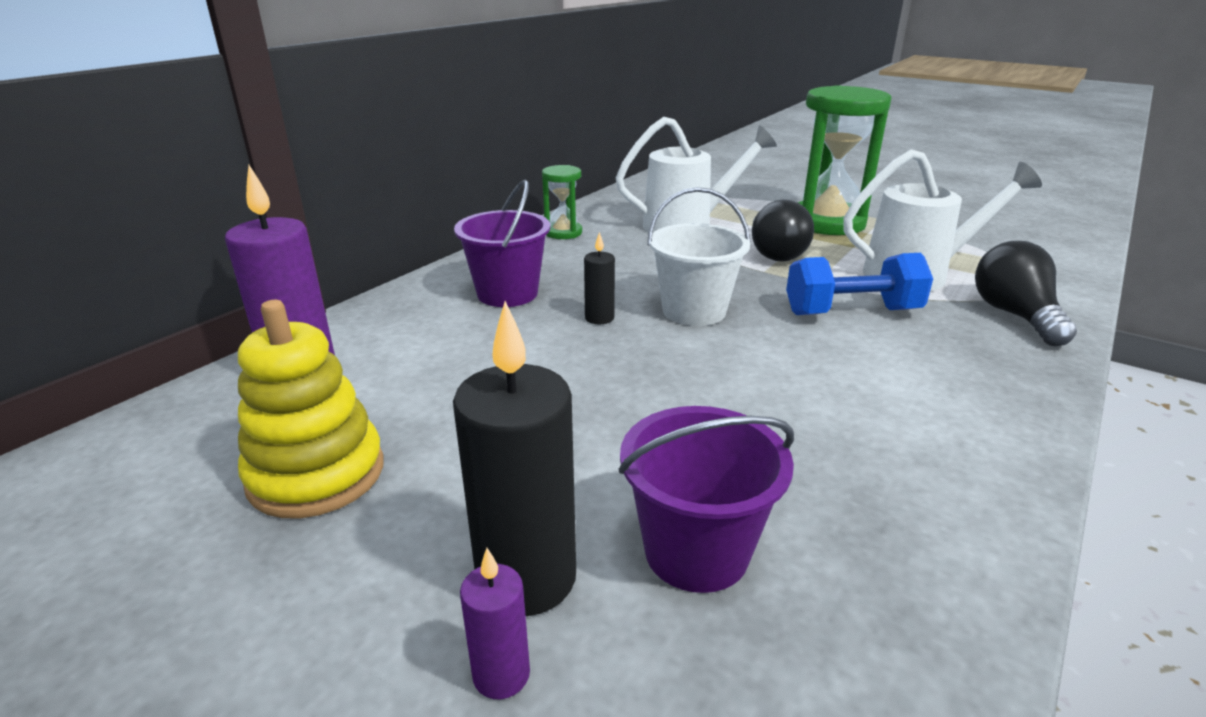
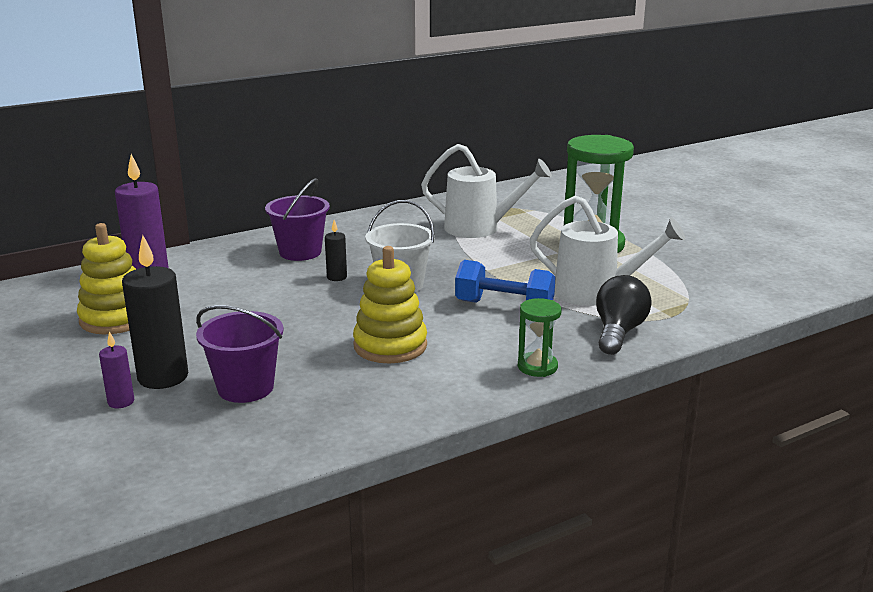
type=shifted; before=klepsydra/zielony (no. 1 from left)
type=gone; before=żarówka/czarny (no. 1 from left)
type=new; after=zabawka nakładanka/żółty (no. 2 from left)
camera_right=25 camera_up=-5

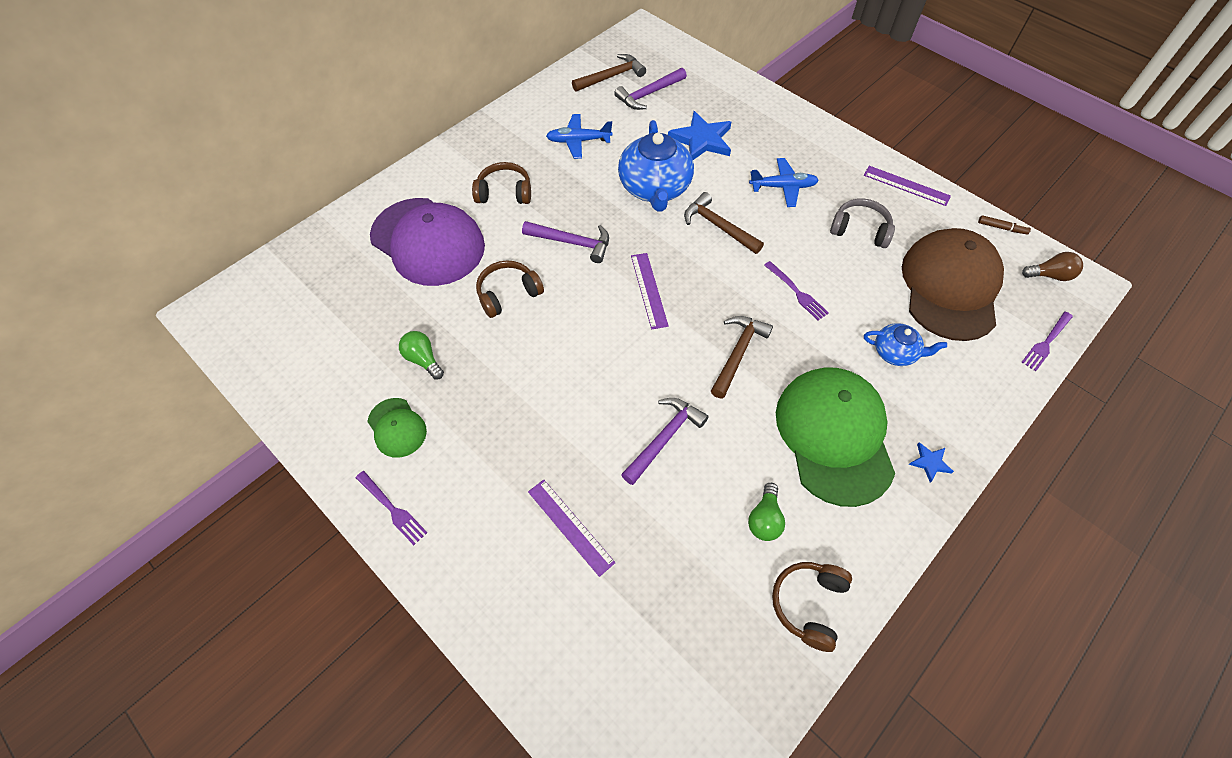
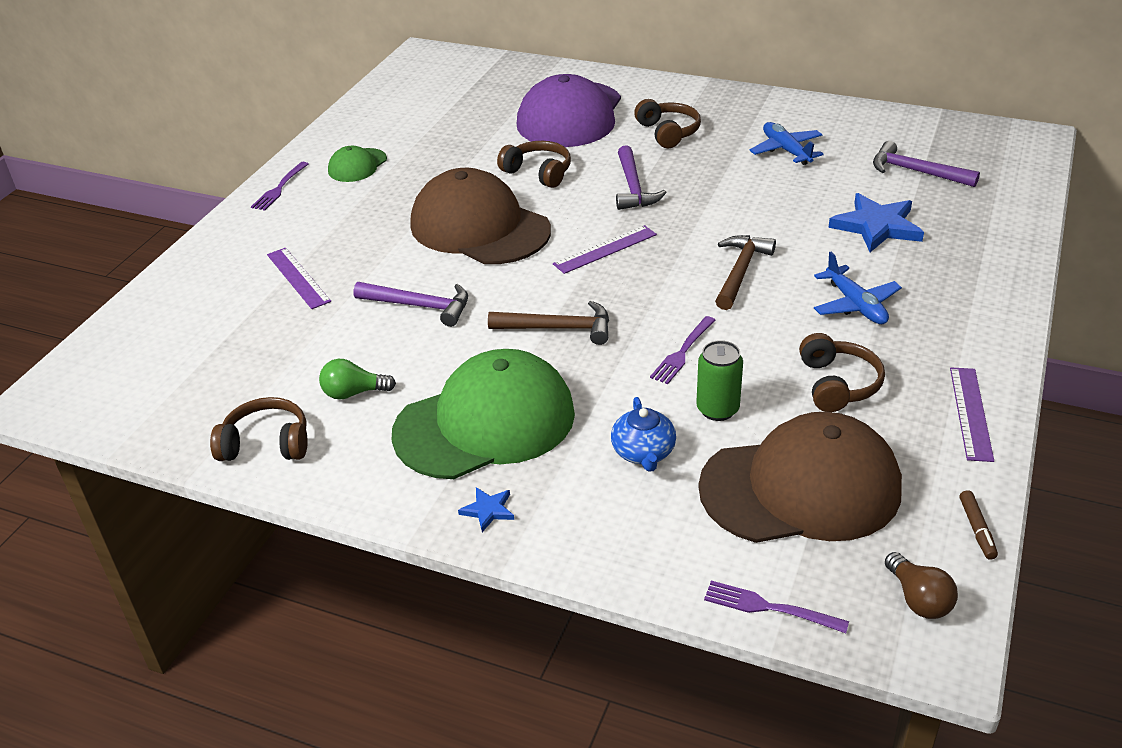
type=gone; before=młotek/brązowy (no. 1 from left)
type=gone; before=imbryk/niebieski (no. 1 from left)
type=repainted; before=słuchawki/szary; after=słuchawki/brązowy (no. 4 from left)
type=gone; before=żarówka/zielony (no. 1 from left)
type=rotated; before=linijka/fioletowy (no. 1 from left); turn=-60
type=new; after=czapka/brązowy (no. 1 from left)
type=new; after=puszka/zielony
camera_right=70 camera_up=-20

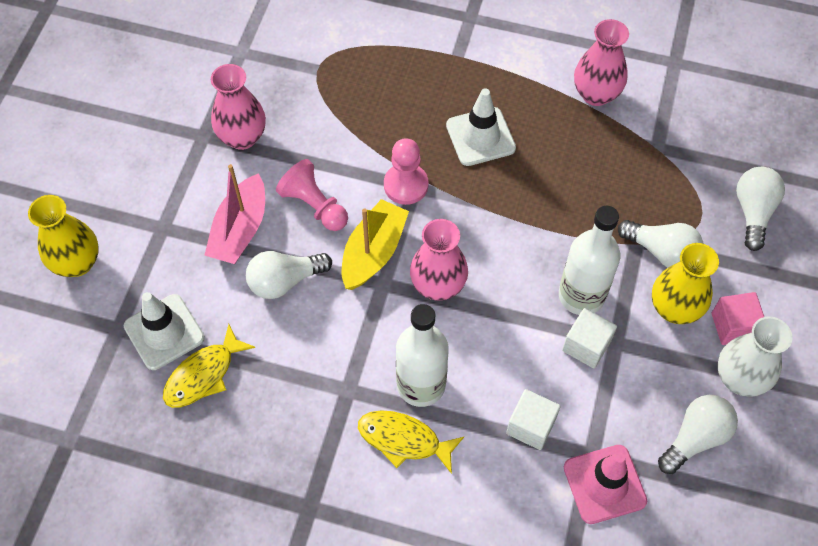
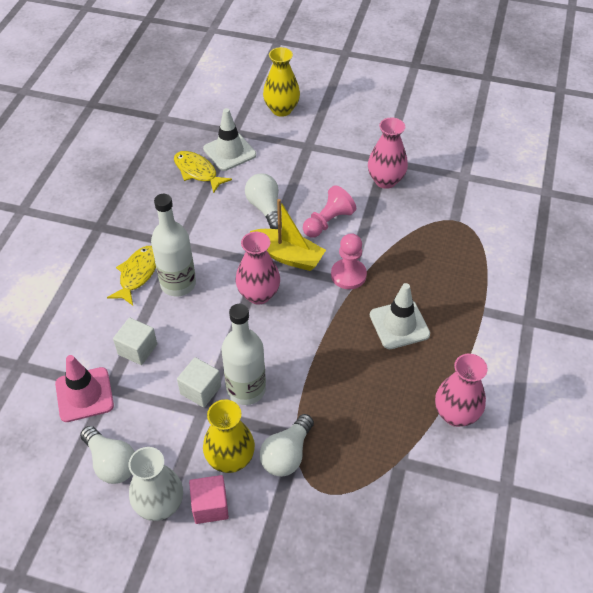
type=gone; before=łódka/różowy
type=gone; before=żarówka/biały (no. 4 from left)
camera_right=90 camera_up=-10

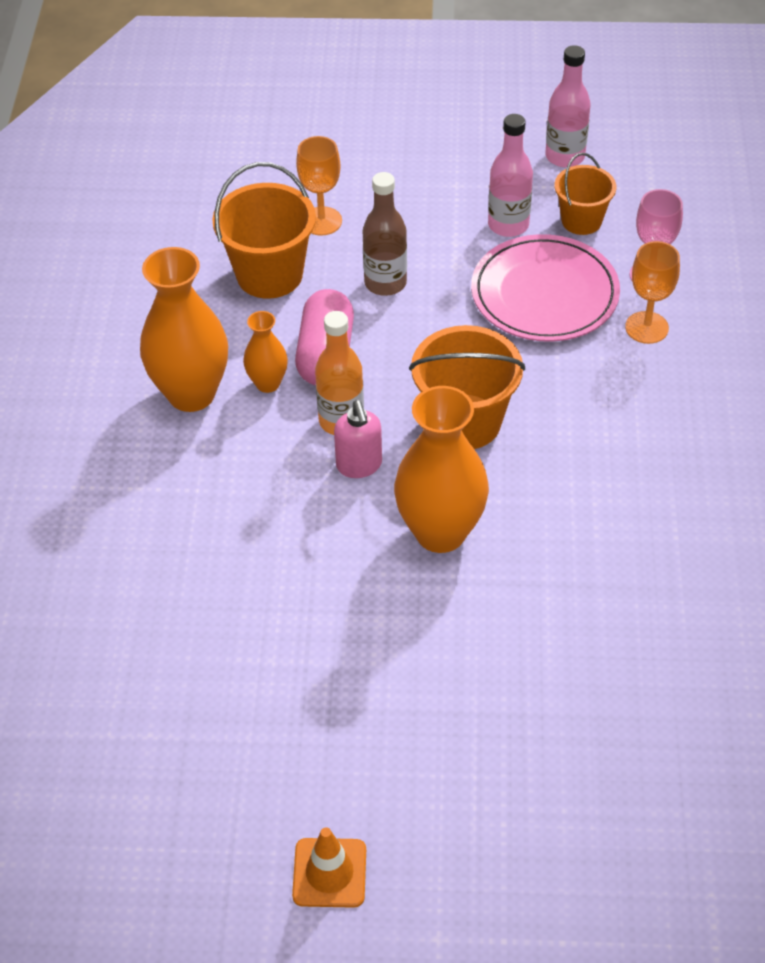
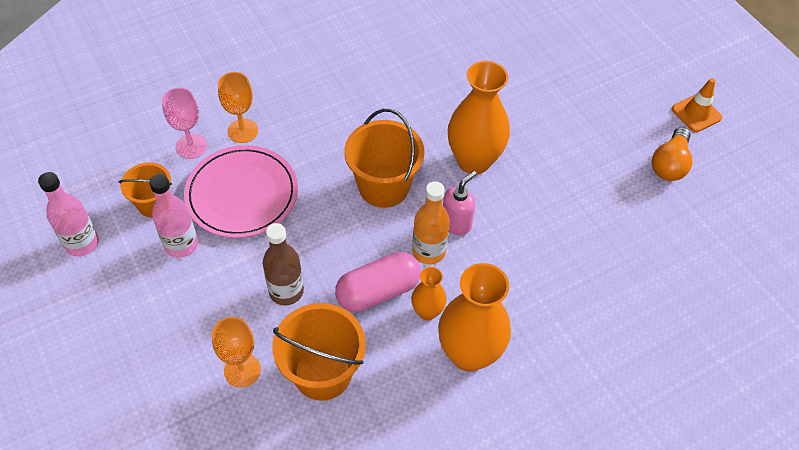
type=new; after=żarówka/pomarańczowy
camera_right=-125 camera_up=5

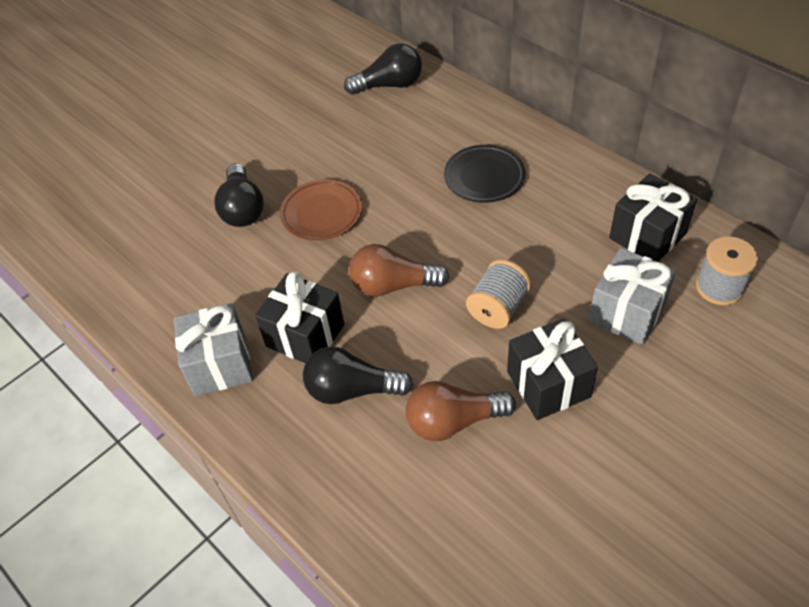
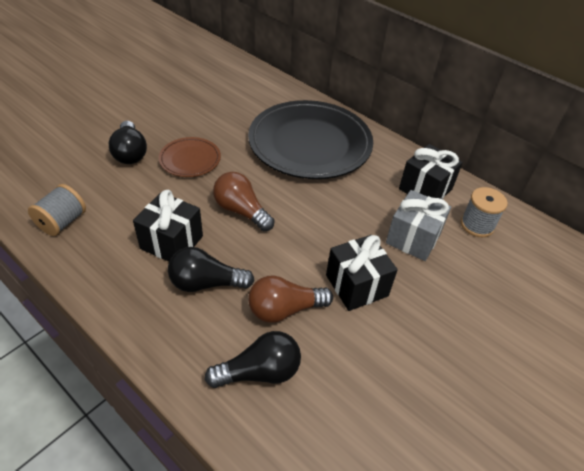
type=shifted; before=żarówka/czarny (no. 3 from left)
type=scaled; before=talerz/czarny; scale=2.13
type=rotated; before=żarówka/brązowy (no. 1 from left); turn=45
type=shifted; before=szpulka/szary (no. 1 from left)
type=gone; before=prezent/szary (no. 1 from left)
camera_right=-10 camera_up=-5

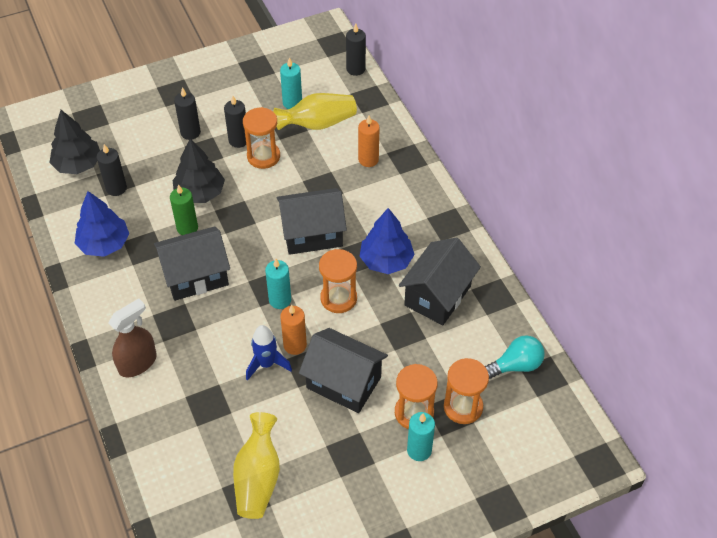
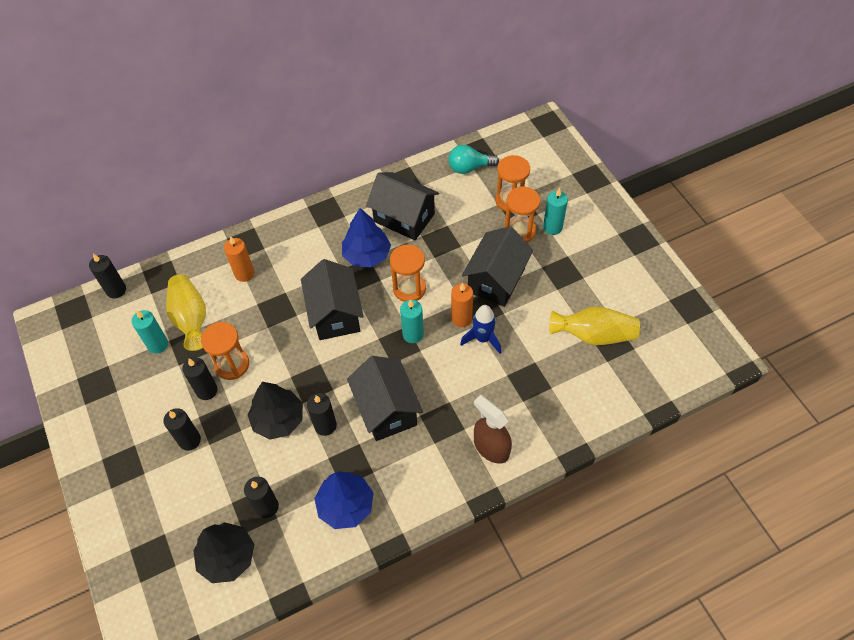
type=repainted; before=świeca/zielony; after=świeca/czarny (no. 5 from left)
type=rotated; before=żarówka/turkusowy; turn=-75
camera_right=-90 camera_up=5

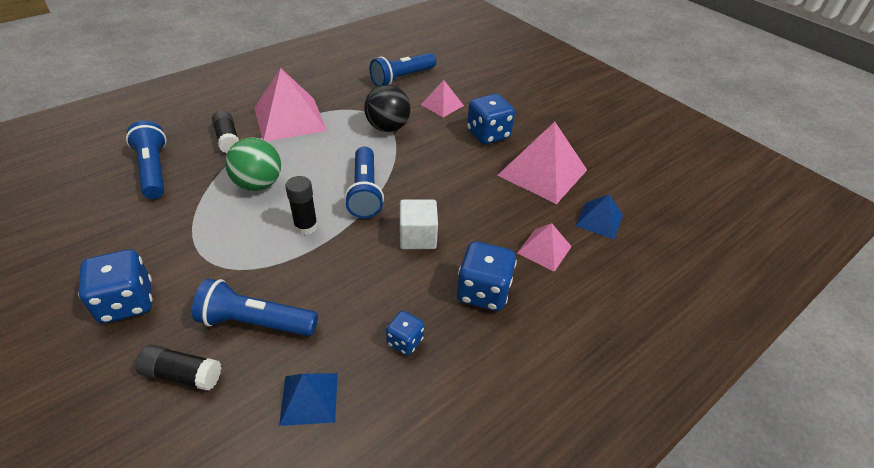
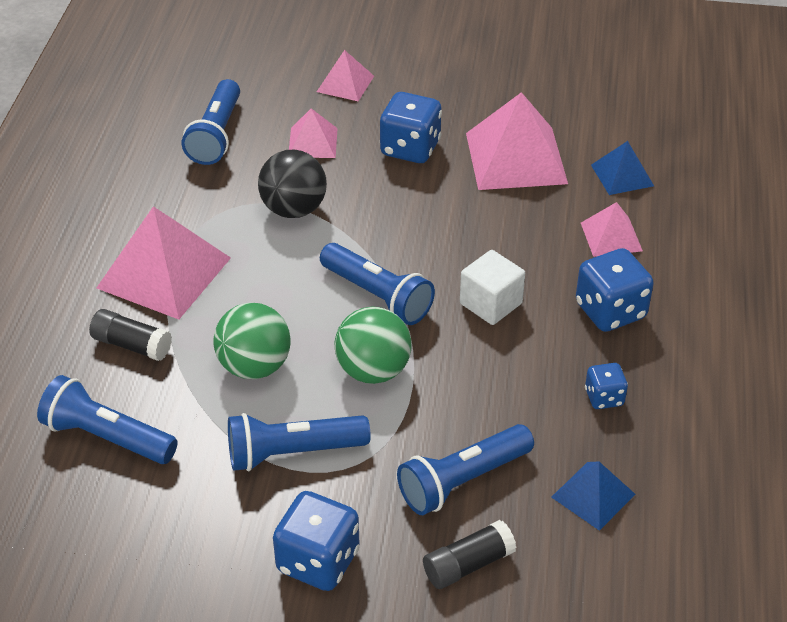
type=swapped; before=klej w sztyfcie/czarny (no. 3 from left); after=piłka/zielony (no. 2 from left)
type=new; after=piramida/różowy (no. 3 from left)
type=new; after=latarka/niebieski (no. 3 from left)
camera_right=-40 camera_up=0

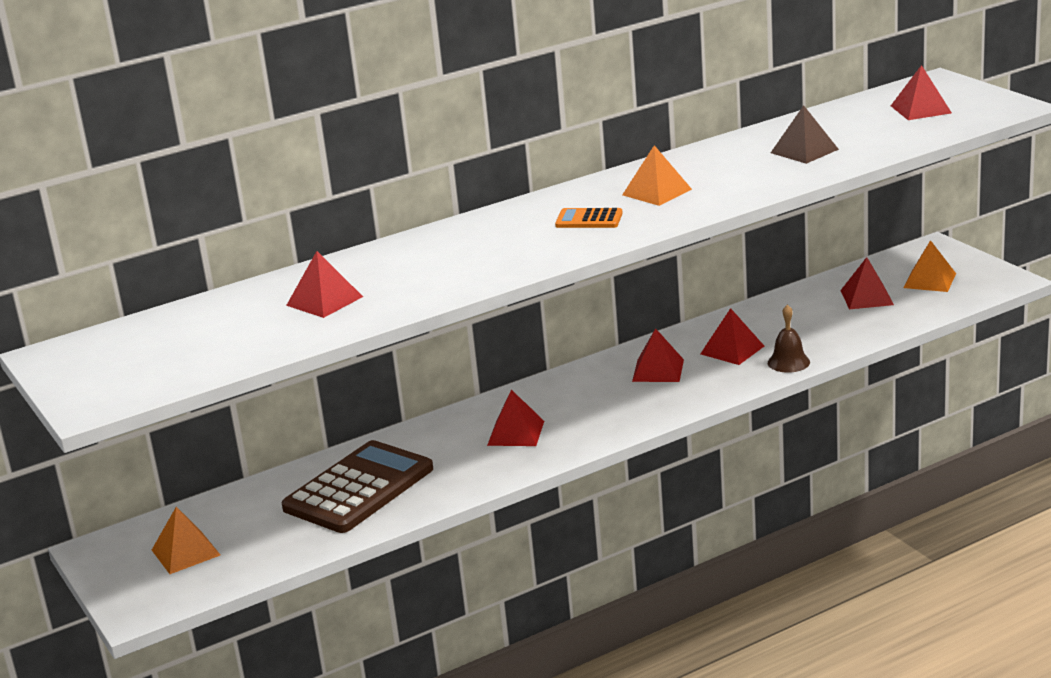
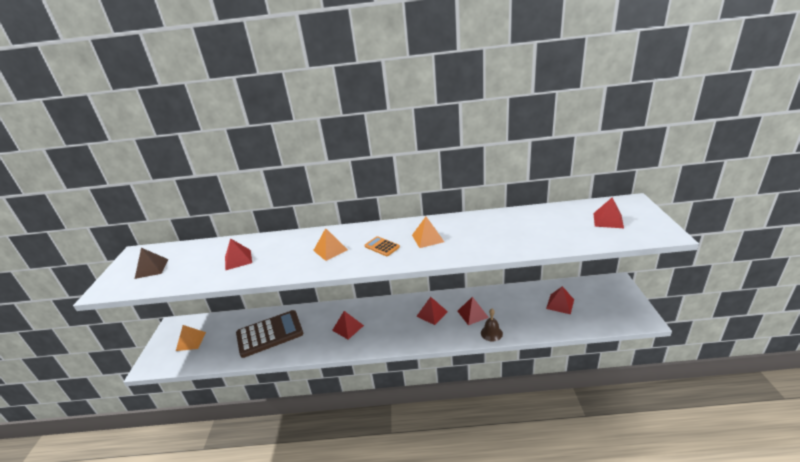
type=shifted; before=piramida/brązowy
type=shifted; before=piramida/pomarańczowy (no. 3 from left in the first image); after=piramida/pomarańczowy (no. 2 from left)
camera_right=30 camera_up=5

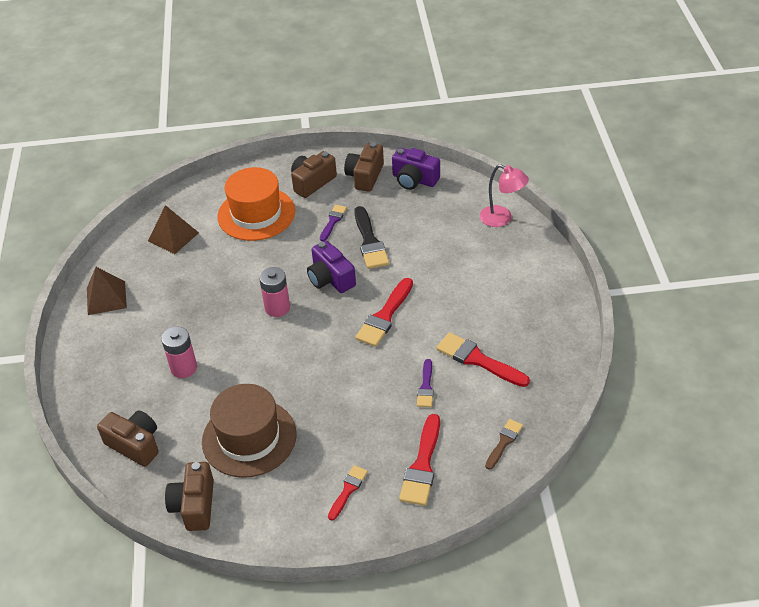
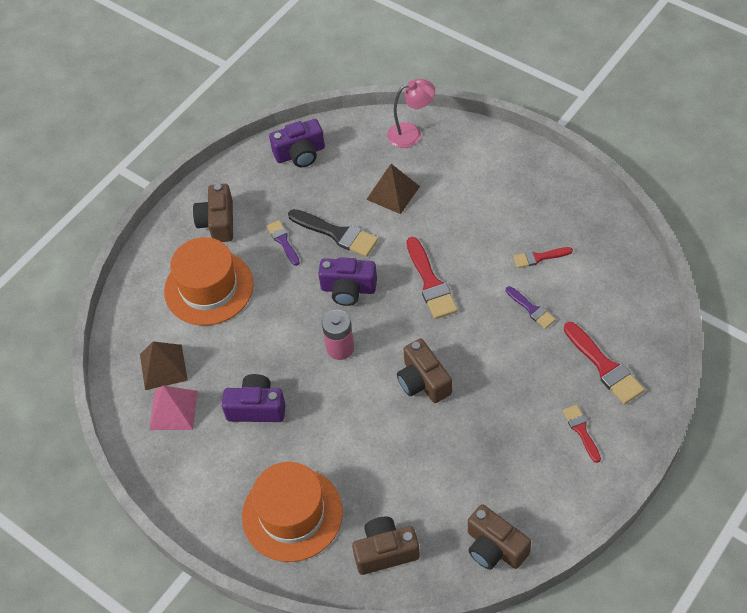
type=shifted; before=aparat fotograficzny/brązowy (no. 4 from left in the first image); after=aparat fotograficzny/brązowy (no. 3 from left)
type=shifted; before=piramida/brązowy (no. 1 from left in the first image); after=piramida/brązowy (no. 2 from left)
type=gone; before=bateria/różowy (no. 1 from left)
type=scaled; before=pędzel/czerwony (no. 4 from left in the first image); scale=0.59
type=gone; before=kapelusz/brązowy
type=gone; before=pędzel/brązowy
type=new; after=aparat fotograficzny/fioletowy (no. 1 from left)
type=new; after=piramida/różowy
type=new; after=kapelusz/pomarańczowy (no. 2 from left)
camera_right=-45 camera_up=10

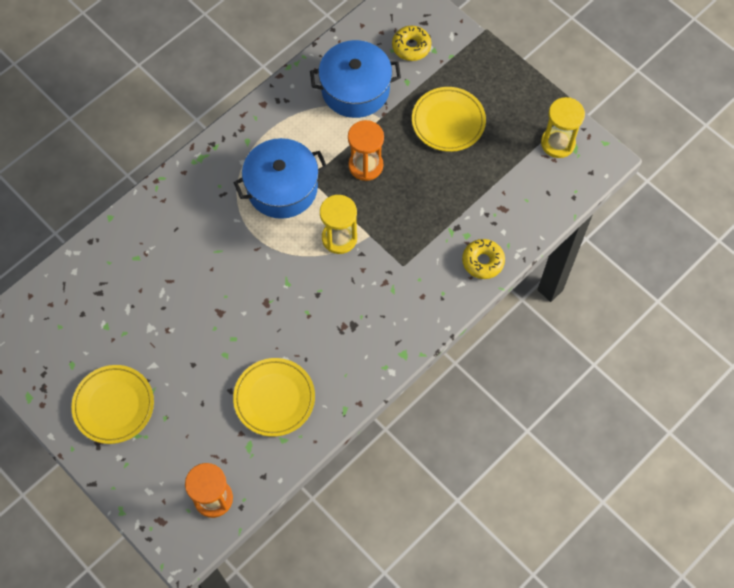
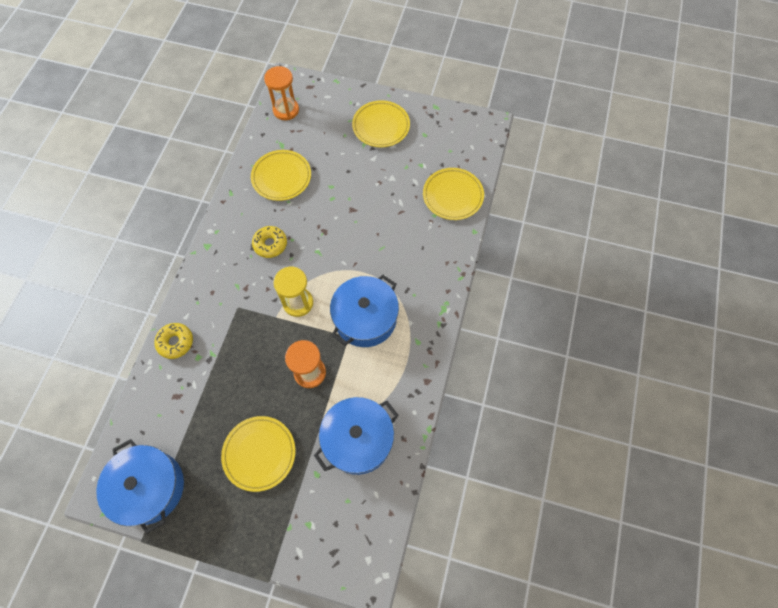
type=shifted; before=donut/żółty (no. 1 from left in the first image); after=donut/żółty (no. 2 from left)
type=swapped; before=klepsydra/żółty (no. 2 from left); after=garnek/niebieski (no. 1 from left)
type=new; after=talerz/żółty (no. 4 from left)
camera_right=150 camera_up=0

